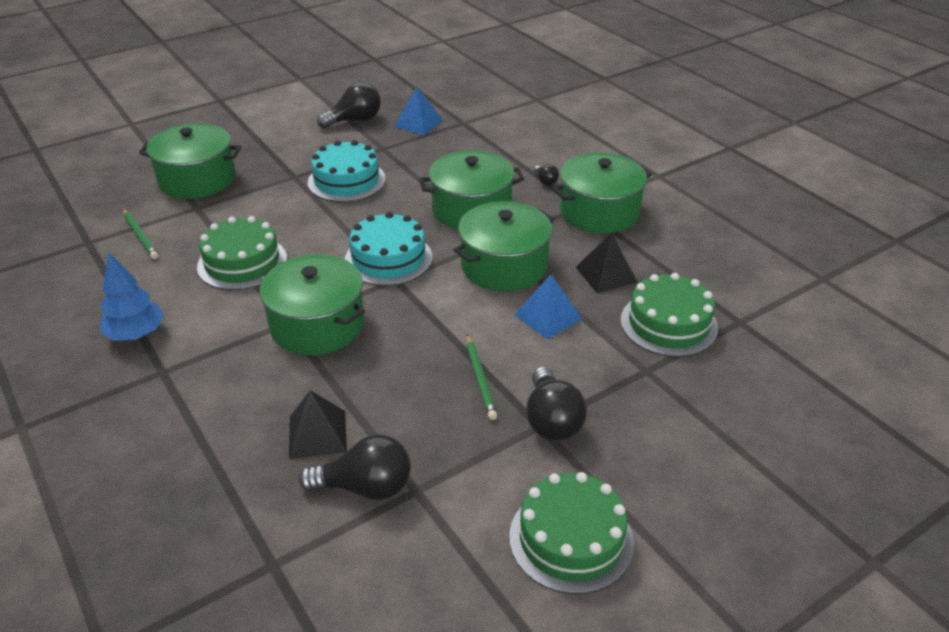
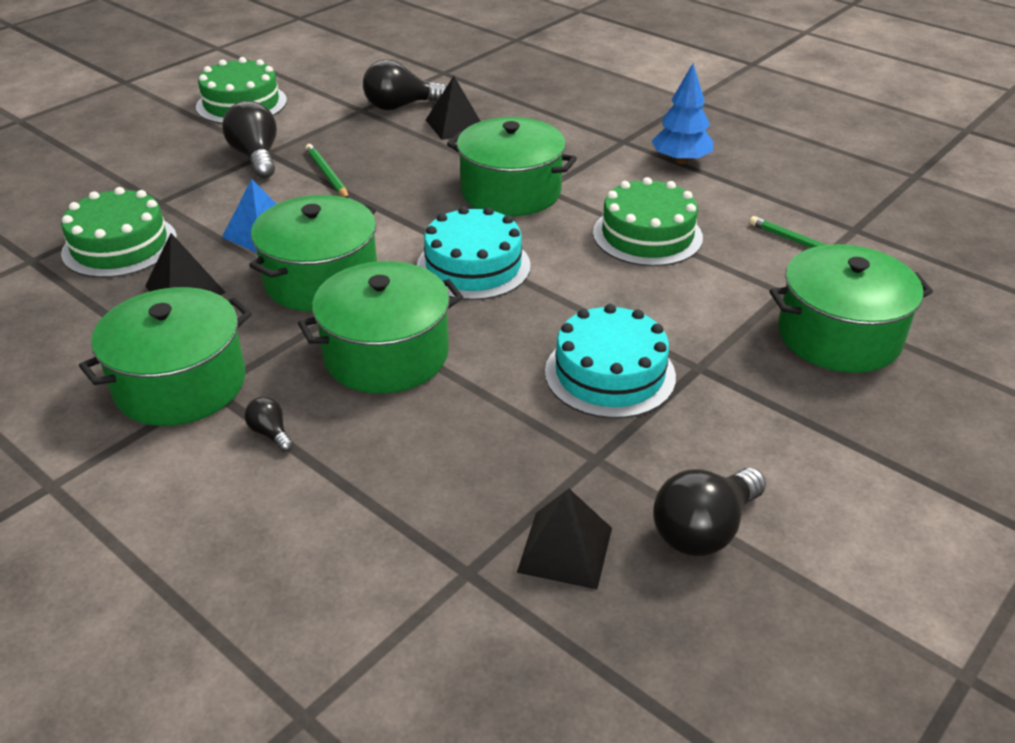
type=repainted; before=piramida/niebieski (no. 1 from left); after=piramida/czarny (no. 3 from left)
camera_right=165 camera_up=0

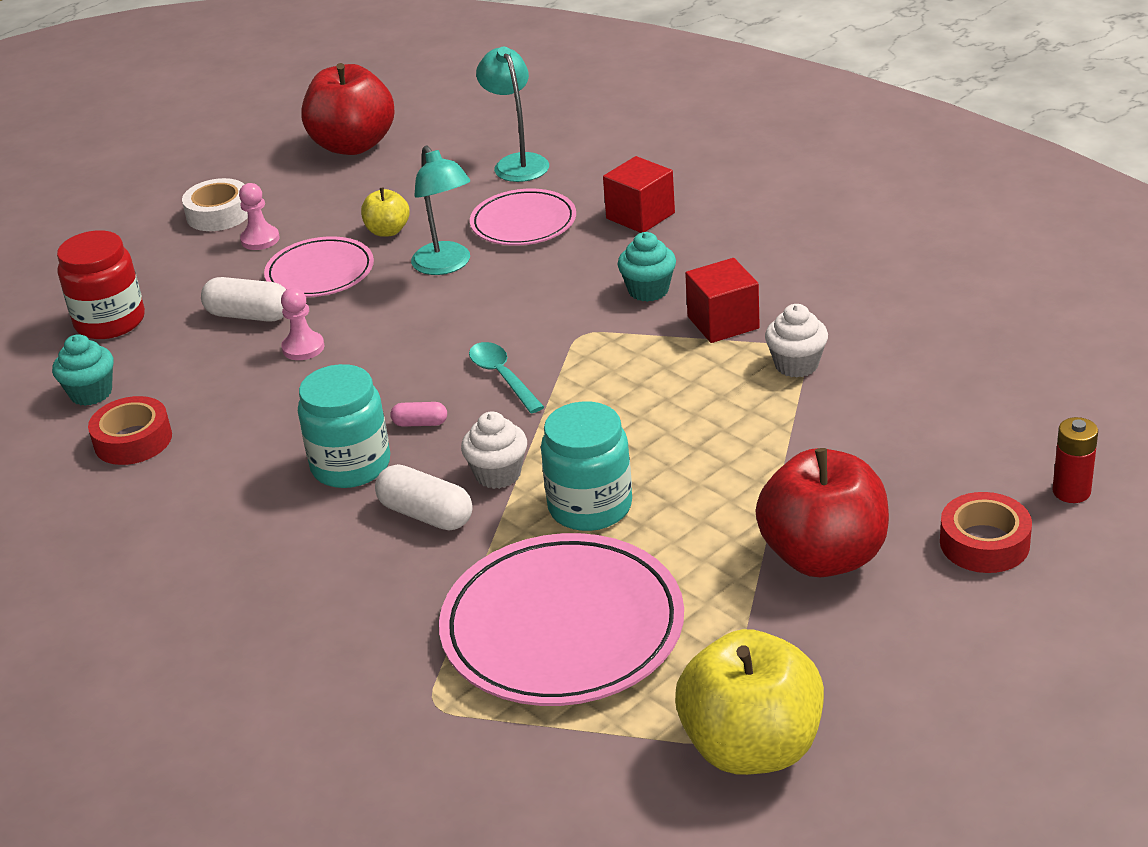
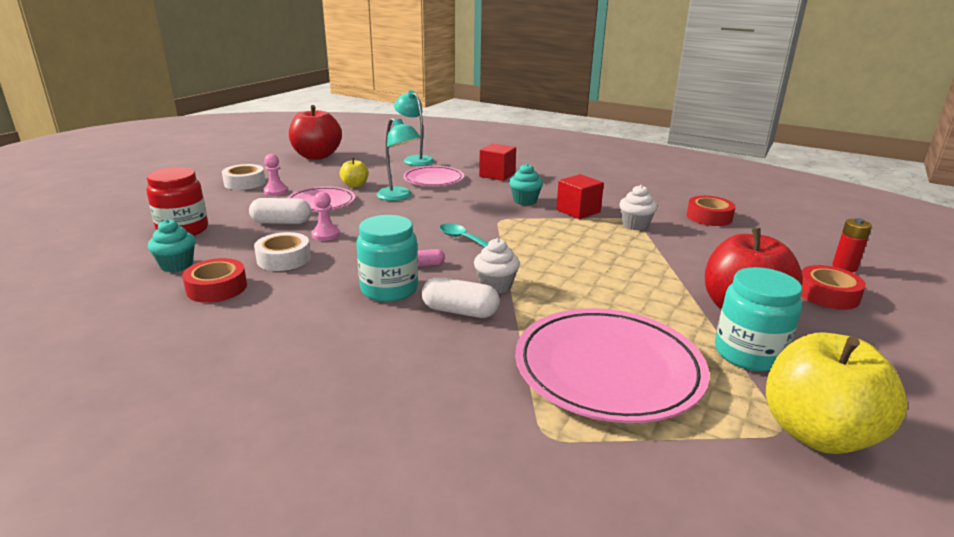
type=shifted; before=słoik/turkusowy (no. 2 from left)
type=new; after=taśma klejąca/czerwony (no. 2 from left)
type=new; after=taśma klejąca/biały (no. 2 from left)
camera_right=-20 camera_up=-10

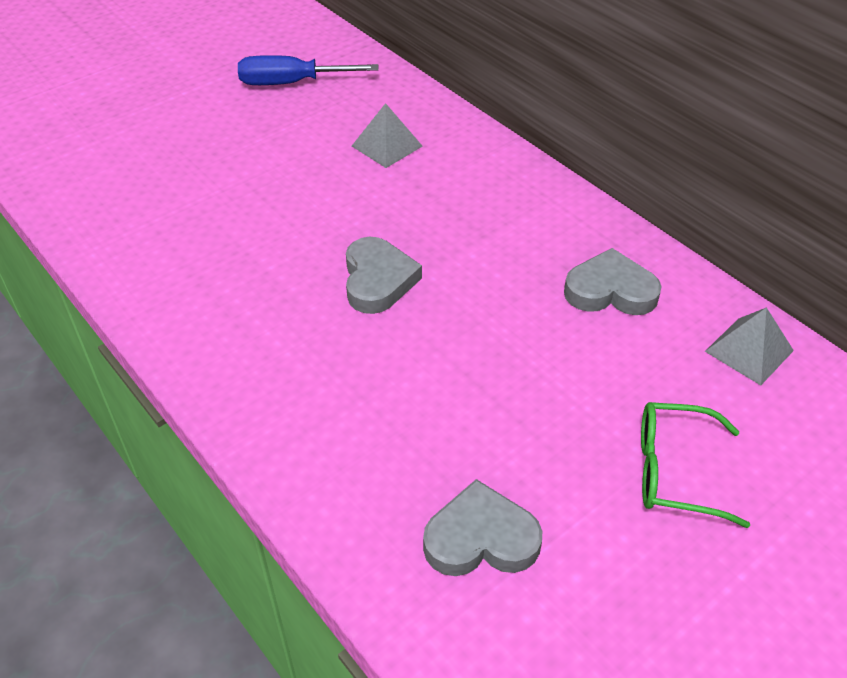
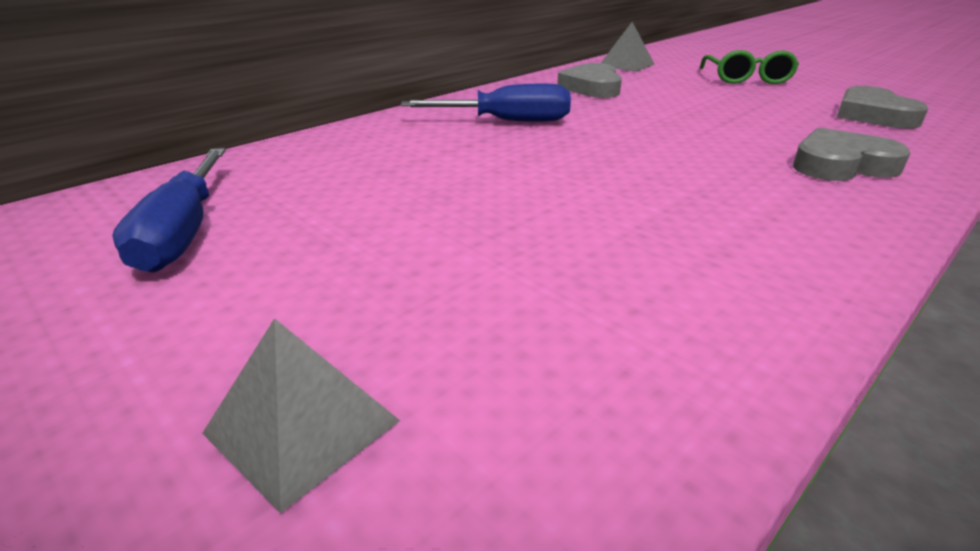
type=shifted; before=piramida/szary (no. 1 from left)
type=shifted; before=serce/szary (no. 1 from left in the first image); after=serce/szary (no. 2 from left)
type=new; after=śrubokręt/niebieski (no. 2 from left)
camera_right=-95 camera_up=-15

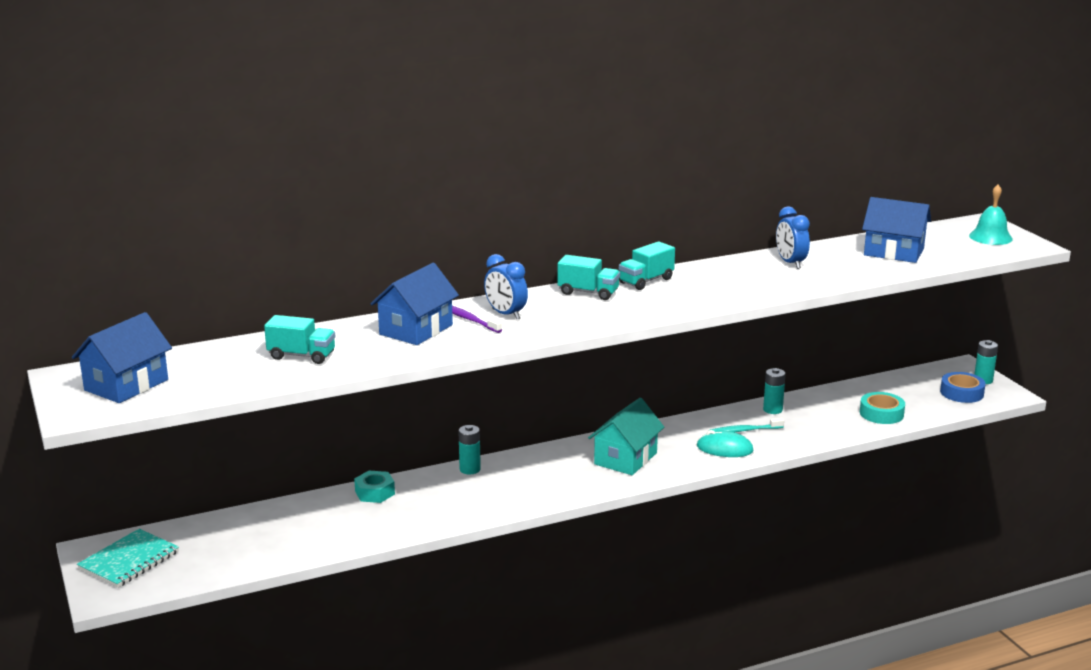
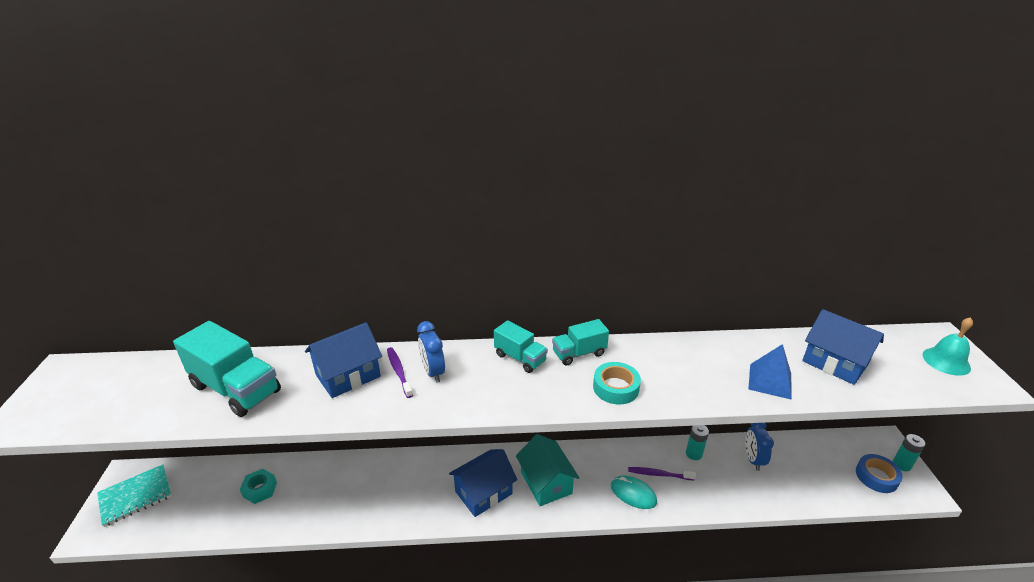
type=shifted; before=budzik/niebieski (no. 2 from left)
type=shifted; before=domek/niebieski (no. 1 from left in the first image); after=domek/niebieski (no. 2 from left)
type=scaled; before=ciężarówka/turkusowy (no. 1 from left); scale=1.73
type=shifted; before=taśma klejąca/turkusowy
type=rotated; before=domek/turkusowy; turn=-75
type=repainted; before=szczoteczka do zębów/turkusowy; after=szczoteczka do zębów/fioletowy (no. 2 from left)
type=gone; before=bateria/turkusowy (no. 1 from left)
type=shifted; before=nakrętka/turkusowy
type=new; after=piramida/niebieski
camera_right=20 camera_up=10

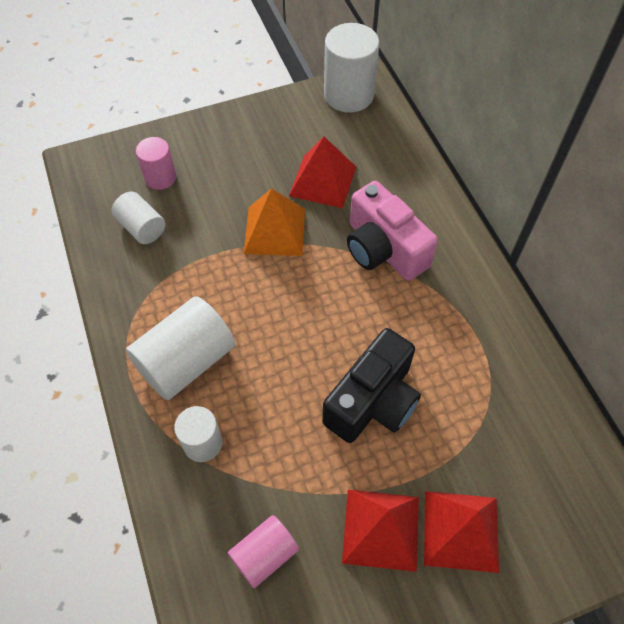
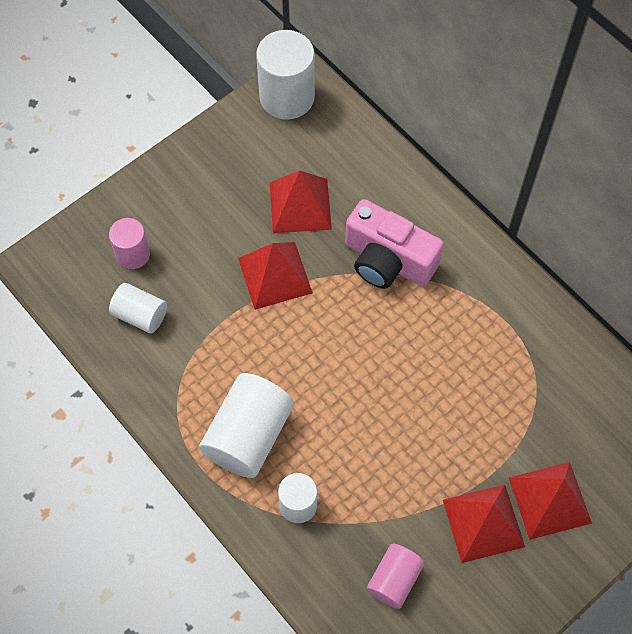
type=repainted; before=piramida/pomarańczowy; after=piramida/czerwony (no. 1 from left)
type=gone; before=aparat fotograficzny/czarny
camera_right=-20 camera_up=5

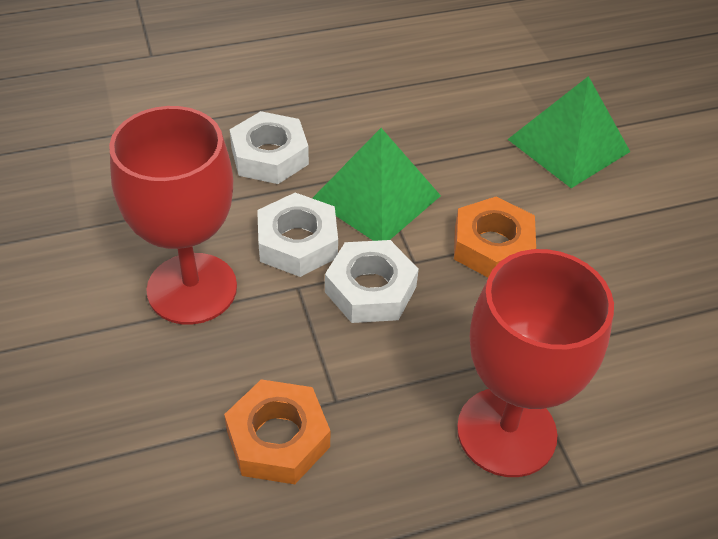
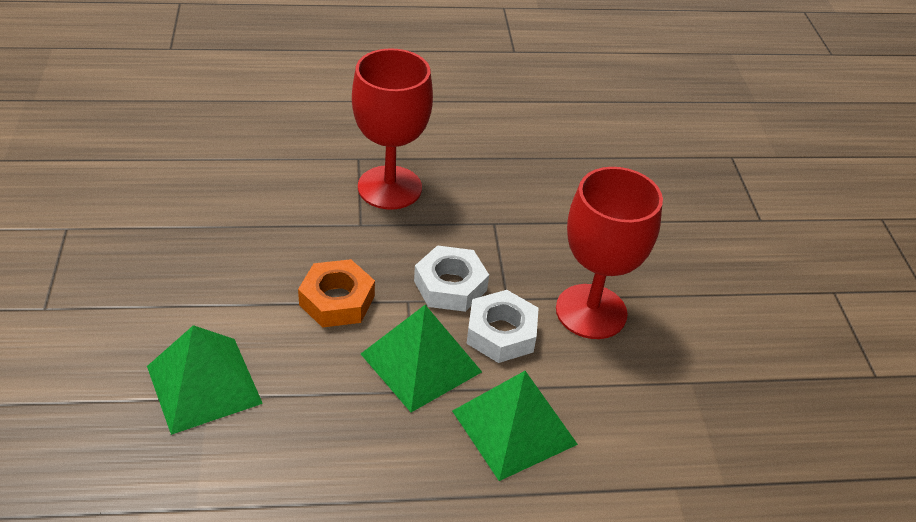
type=swapped; before=nakrętka/biały (no. 1 from left); after=piramida/zielony (no. 3 from left)
type=gone; before=nakrętka/pomarańczowy (no. 1 from left)
camera_right=-170 camera_up=-5

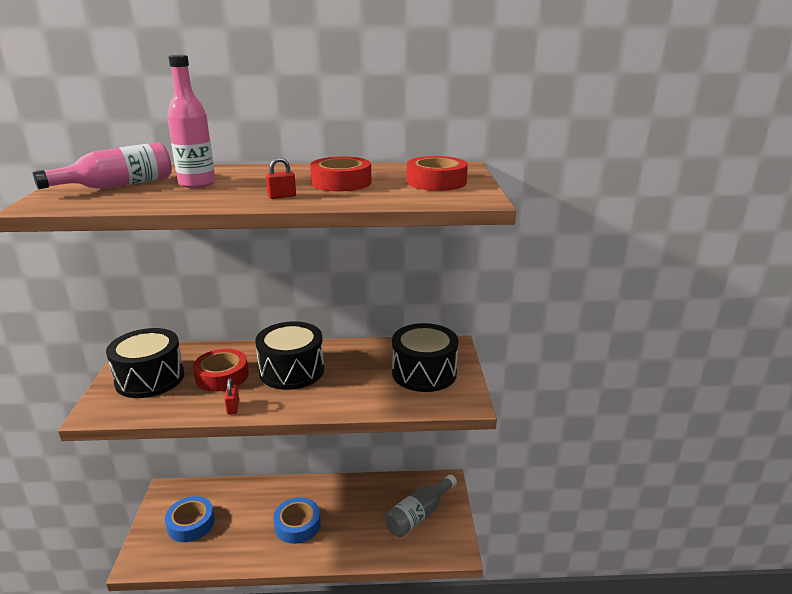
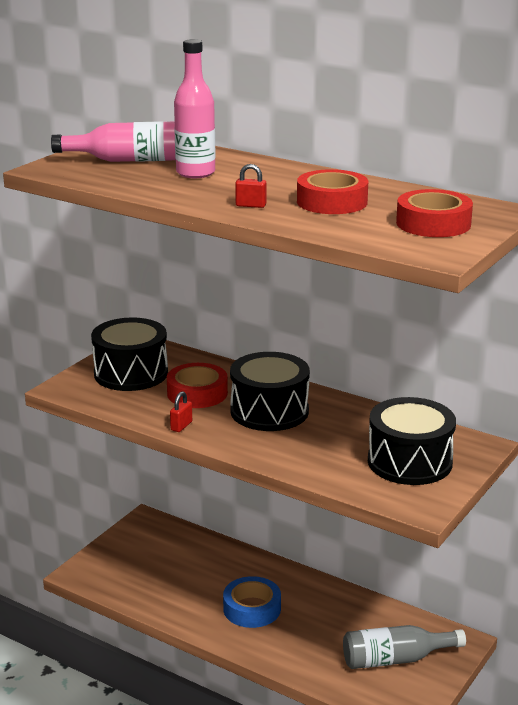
type=gone; before=taśma klejąca/niebieski (no. 1 from left)
camera_right=35 camera_up=0

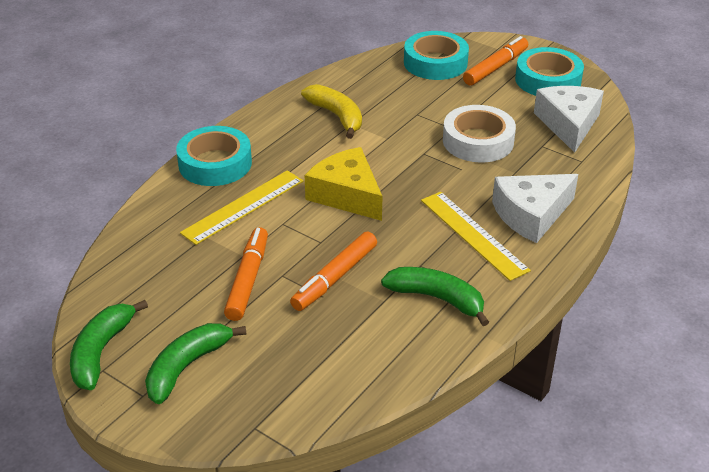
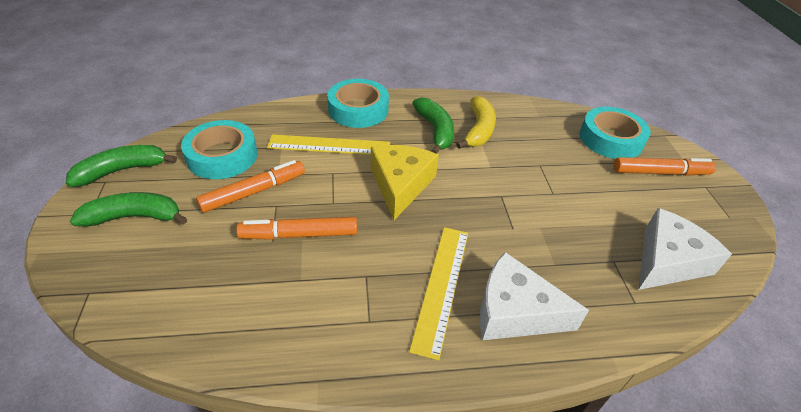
type=shifted; before=taśma klejąca/turkusowy (no. 3 from left in the first image); after=taśma klejąca/turkusowy (no. 1 from left)
type=gone; before=taśma klejąca/biały
type=shifted; before=banan/zielony (no. 3 from left)
camera_right=45 camera_up=5

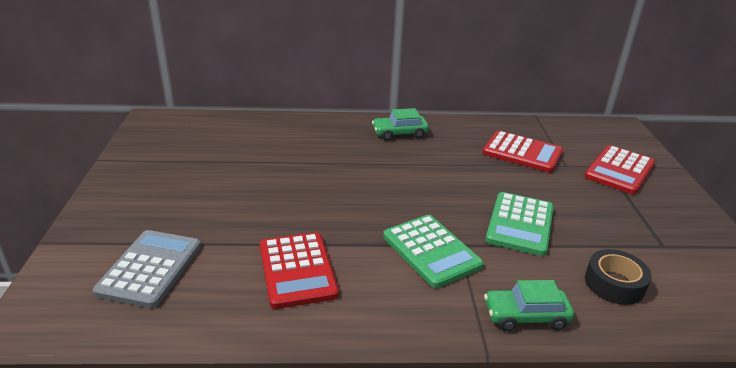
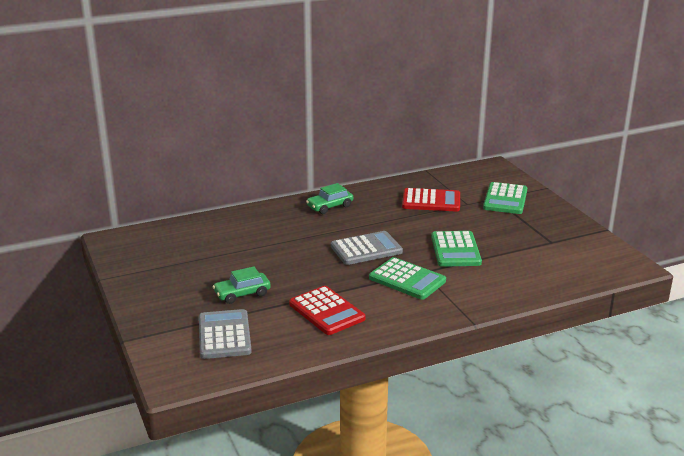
type=repainted; before=kalkulator/czerwony (no. 3 from left); after=kalkulator/zielony (no. 3 from left)
type=gone; before=taśma klejąca/czarny
type=shifted; before=samochód/zielony (no. 2 from left in the first image); after=samochód/zielony (no. 1 from left)
type=new; after=kalkulator/szary (no. 2 from left)
camera_right=-20 camera_up=-5

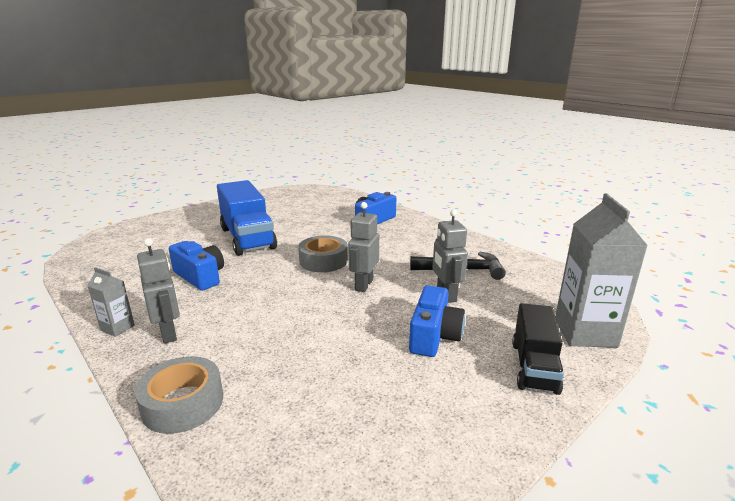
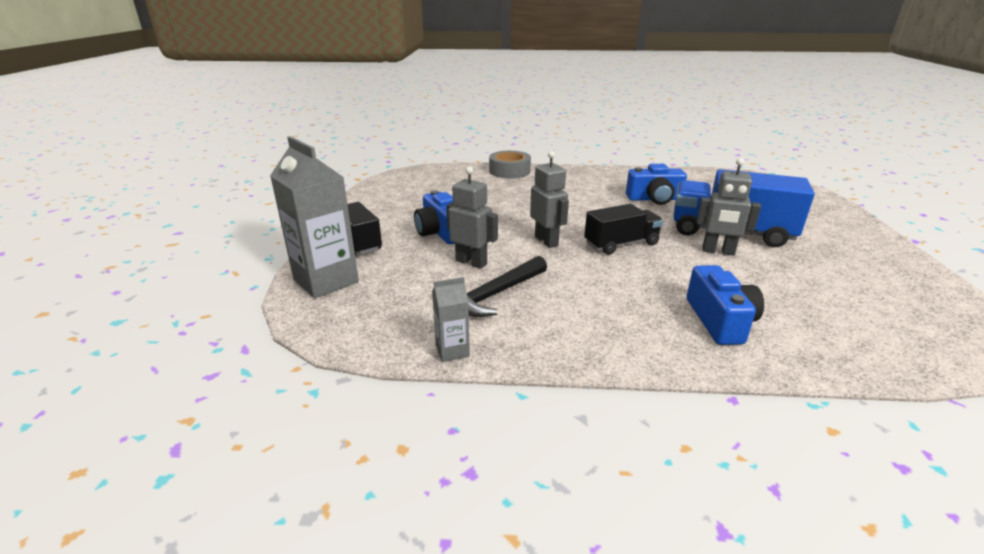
type=swapped; before=taśma klejąca/szary (no. 2 from left); after=ciężarówka/czarny (no. 2 from left)
type=shifted; before=robot/szary (no. 1 from left in the first image); after=robot/szary (no. 3 from left)
type=shifted; before=karton mleka/szary (no. 1 from left in the first image); after=karton mleka/szary (no. 2 from left)
camera_right=135 camera_up=5

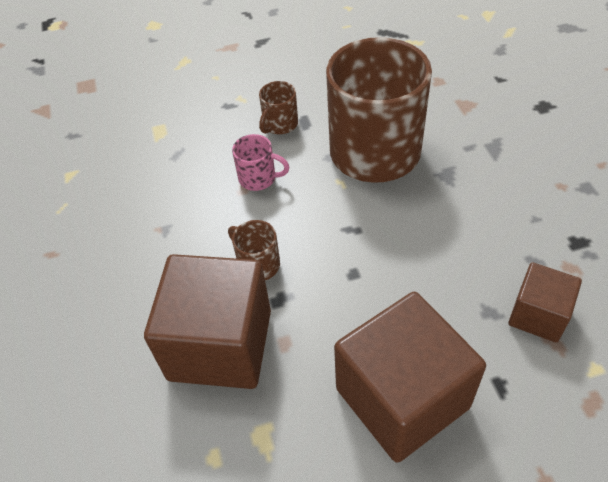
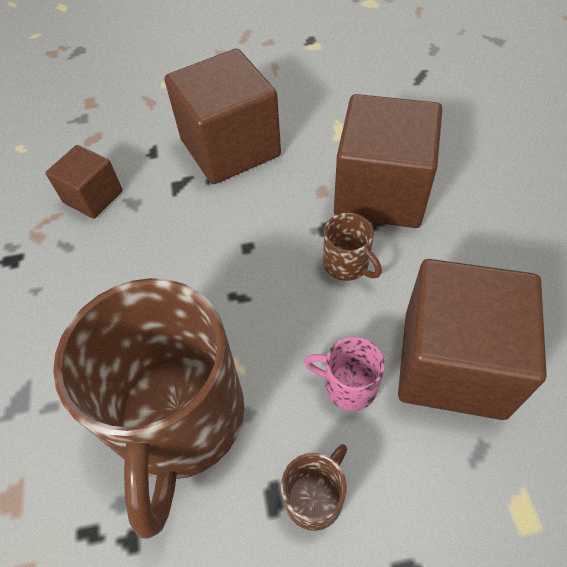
type=new; after=sześcian/brązowy (no. 4 from left)
camera_right=-175 camera_up=5

